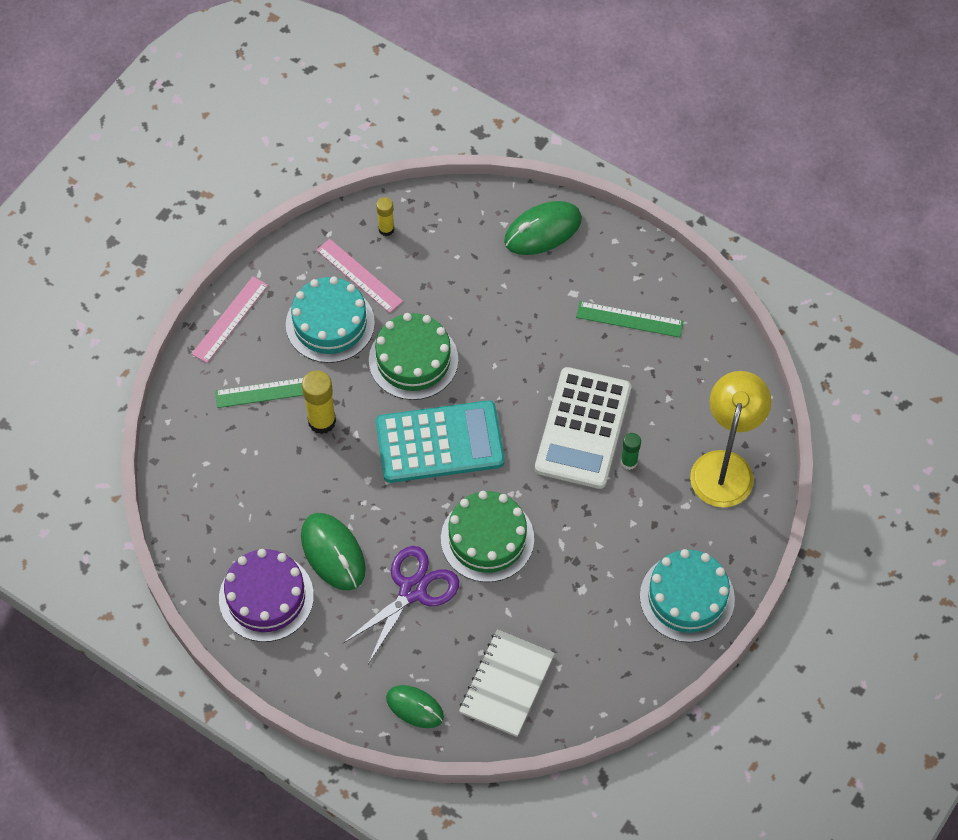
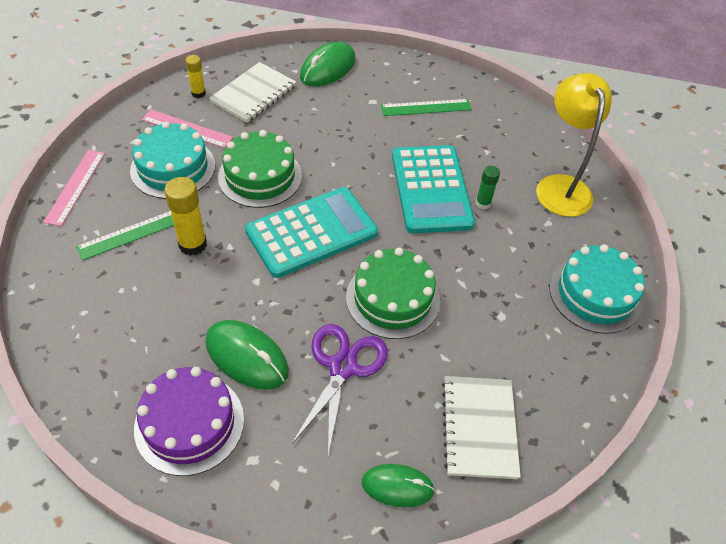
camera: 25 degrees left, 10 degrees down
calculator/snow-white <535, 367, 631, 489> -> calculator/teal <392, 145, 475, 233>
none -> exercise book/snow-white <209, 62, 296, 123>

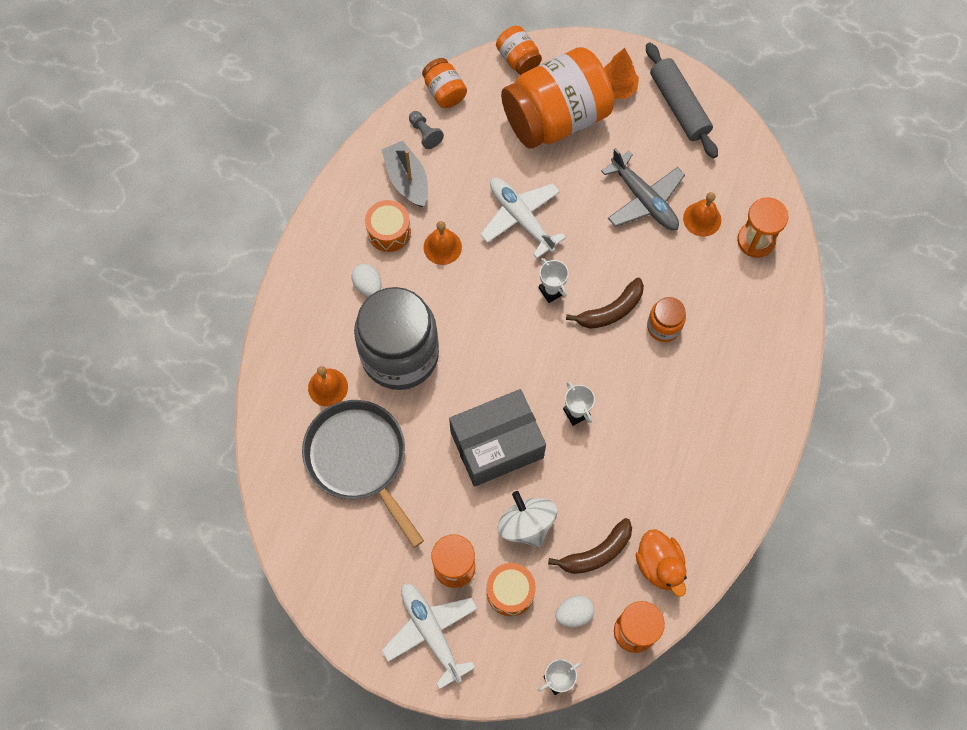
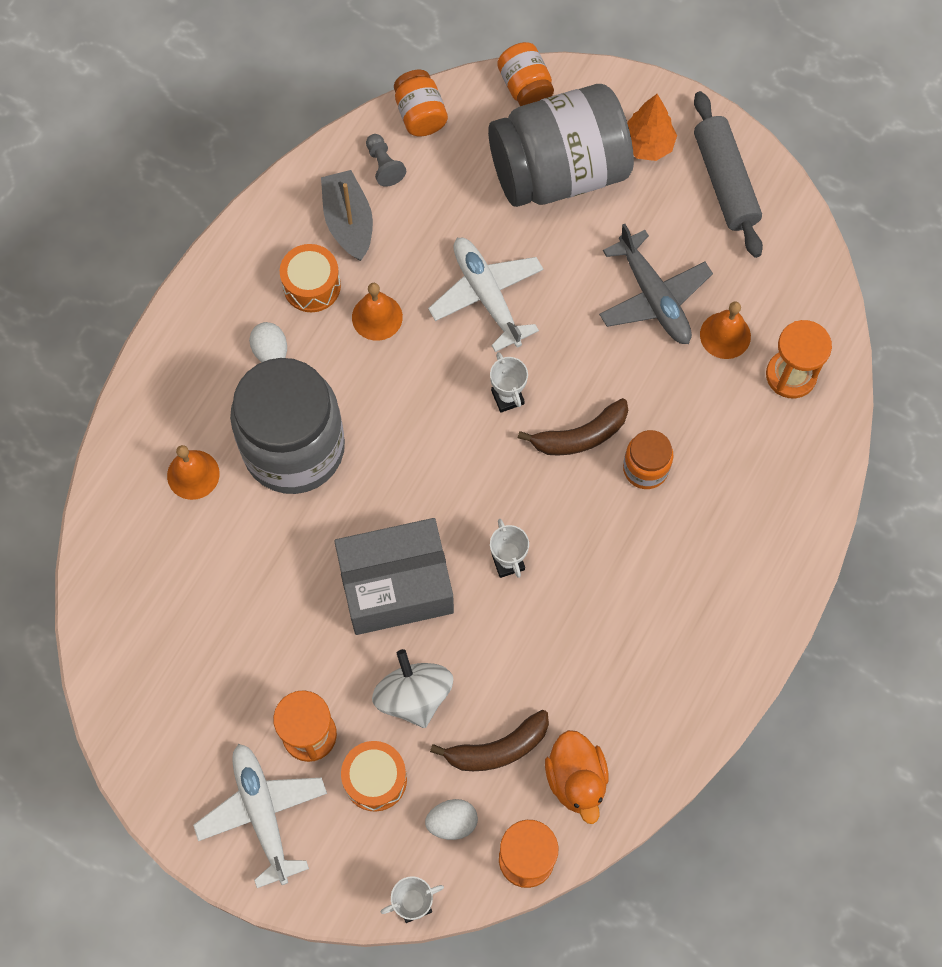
camera: 10 degrees right, 0 degrees up
jam jar/orange-coloured <501, 47, 614, 149> -> jam jar/grey <488, 84, 634, 207>
skillet/grey <302, 400, 424, 548> -> none

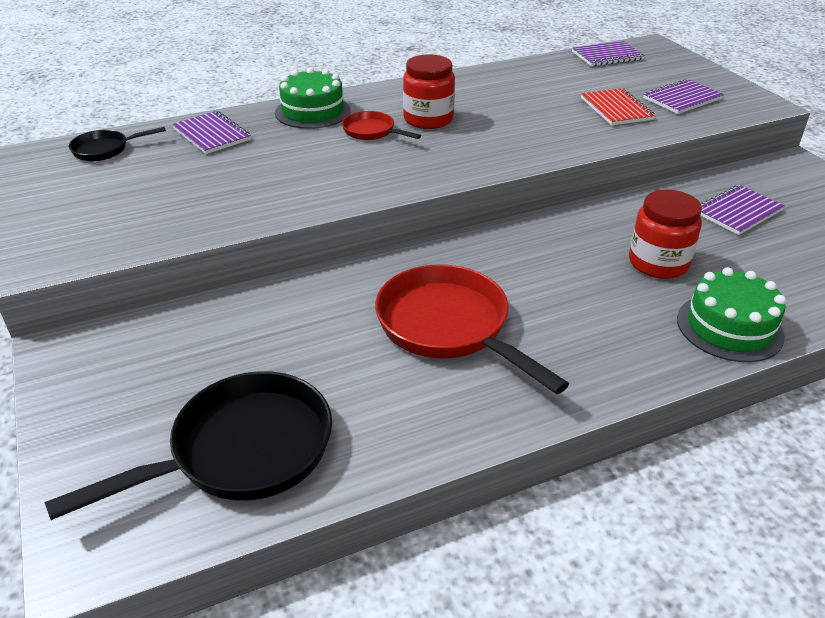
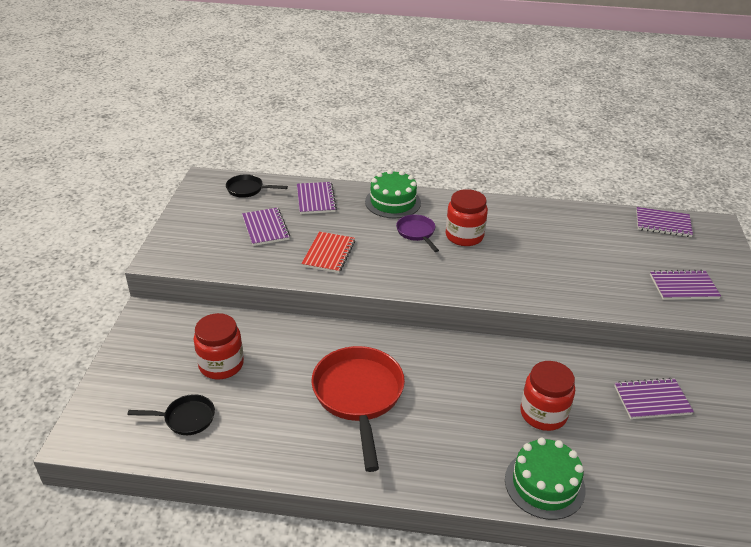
camera: 30 degrees right, 0 degrees up
exercise book/red <581, 88, 656, 125> -> exercise book/red <301, 232, 355, 273>, move
skillet/red <342, 111, 421, 140> -> skillet/purple <396, 214, 439, 252>
skillet/jet-black <44, 371, 332, 520> -> skillet/jet-black <128, 394, 215, 435>, x0.51
none -> exercise book/purple <242, 208, 290, 246>
none -> jam jar/red <194, 313, 244, 379>

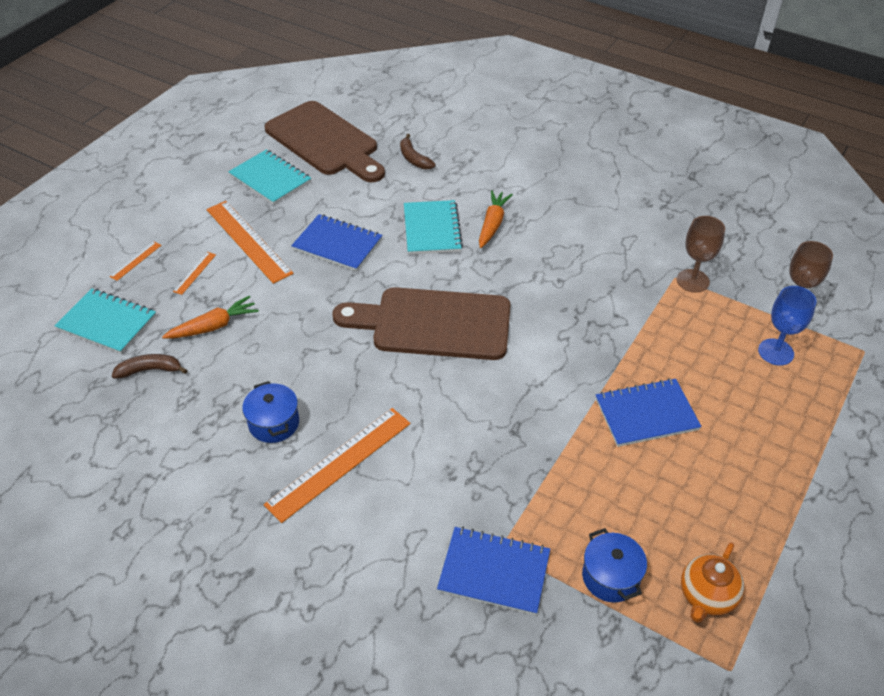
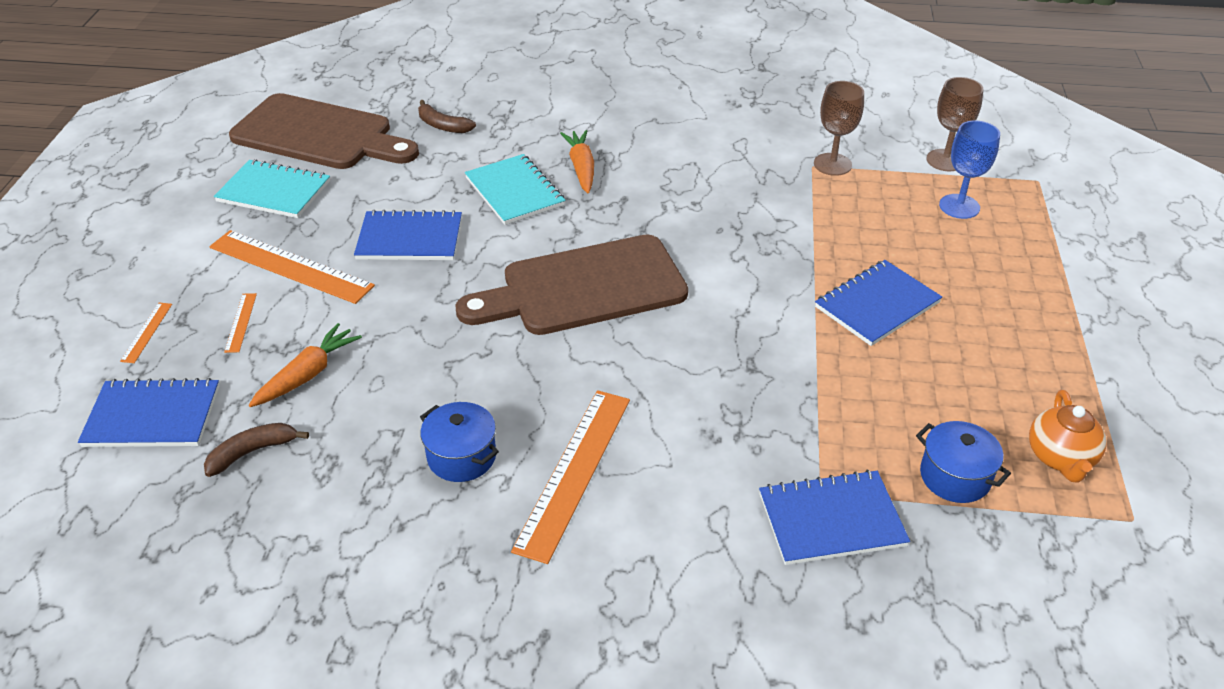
camera: 25 degrees left, 5 degrees down
exercise book/teal <54, 288, 156, 354> -> exercise book/cobalt <78, 378, 219, 447>

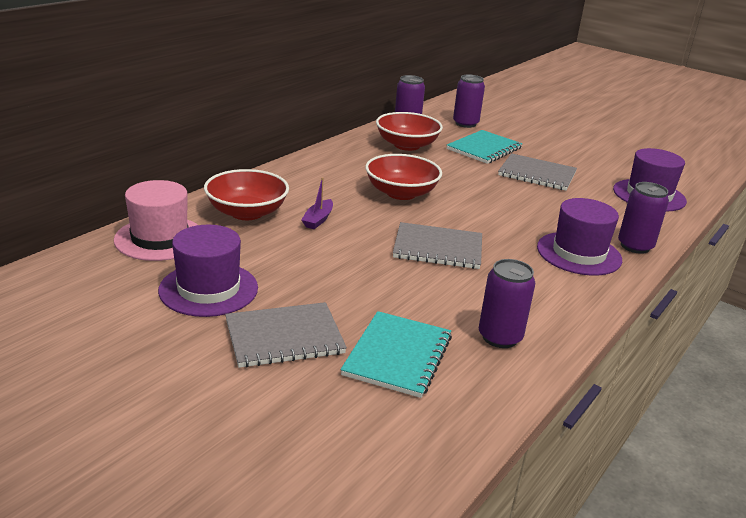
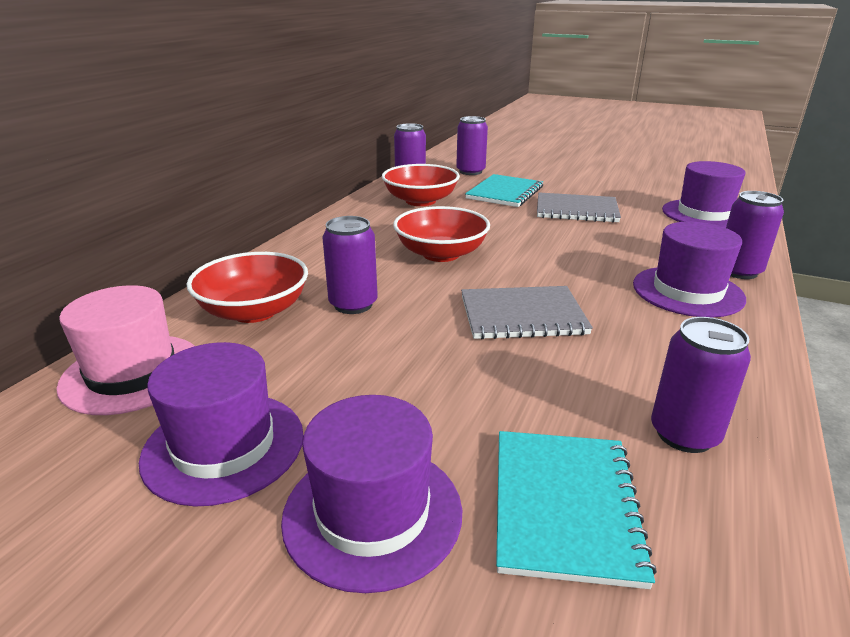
camera: 10 degrees left, 0 degrees up
boat/purple <301, 177, 333, 229> -> can/purple <322, 216, 378, 314>
exercise book/grey <225, 302, 347, 368> -> hat/purple <281, 395, 462, 593>

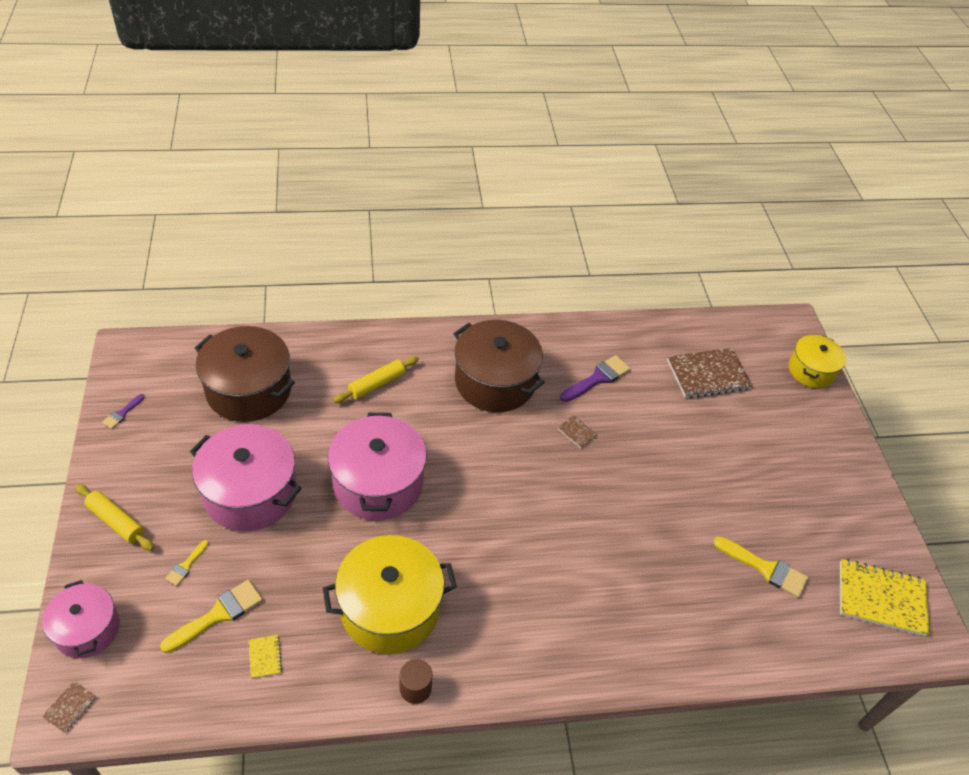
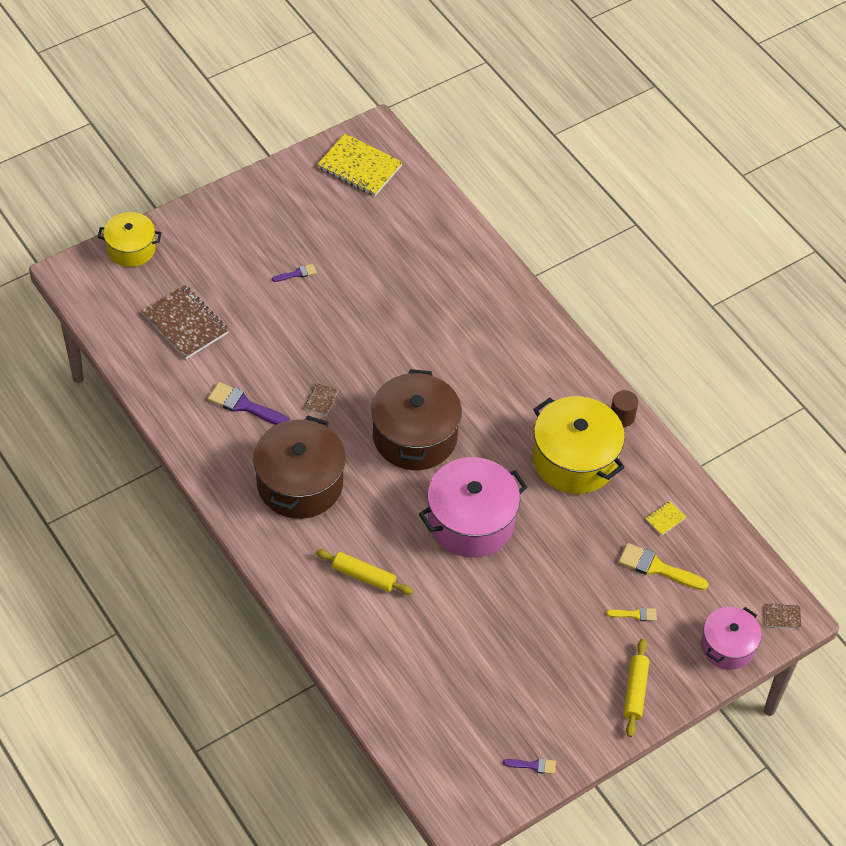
camera: 115 degrees left, 5 degrees up
pot/russet <195, 326, 295, 422> -> pot/russet <371, 369, 462, 470>, move
pot/rosy <190, 424, 302, 531> -> none
brush/golden <714, 536, 808, 598> -> none
exercise book/golden <840, 559, 930, 636> -> exercise book/golden <317, 134, 403, 196>, 45 degrees counterclockwise
none -> brush/purple <272, 264, 317, 282>

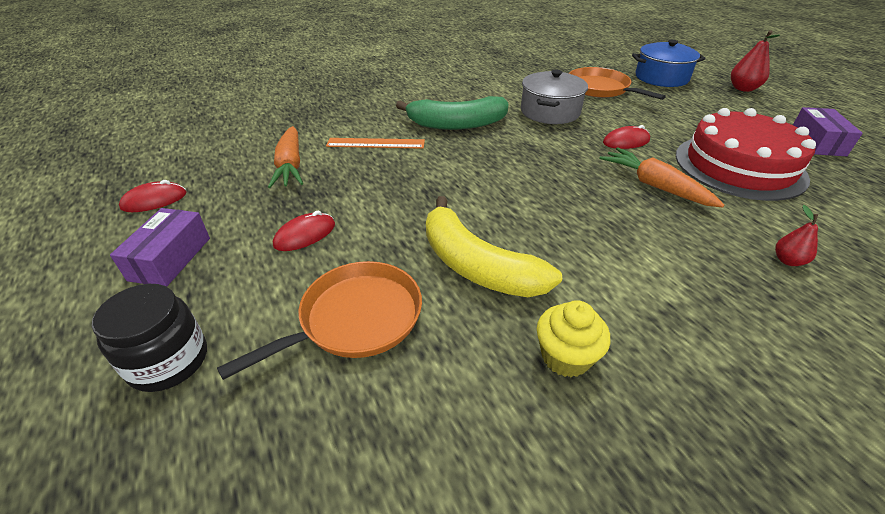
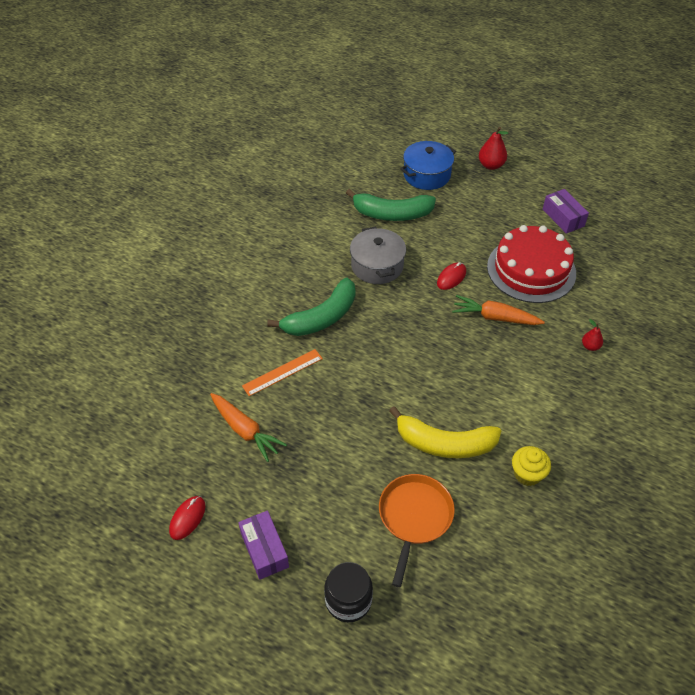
camera: 35 degrees left, 10 degrees up
skillet/orange-coloured <569, 67, 666, 100> -> toy banana/emerald <346, 189, 436, 221>
computer mouse/red <273, 211, 335, 251> -> none

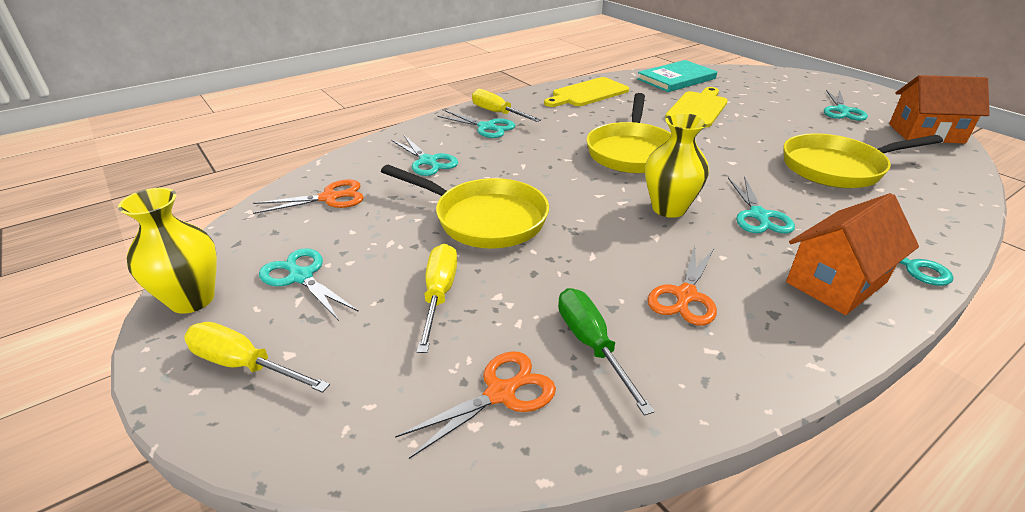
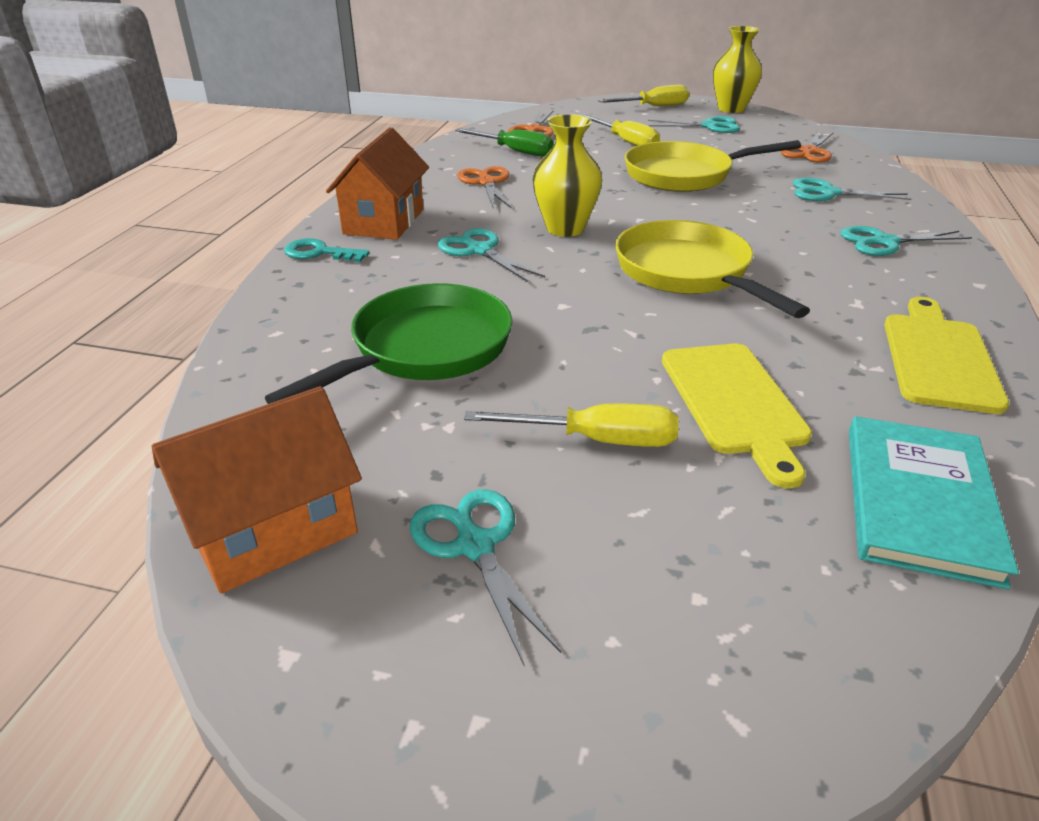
camera: 140 degrees right, 0 degrees up
flat screwdriver/golden <472, 89, 541, 122> -> flat screwdriver/golden <464, 403, 679, 447>, move
skillet/golden <783, 133, 943, 188> -> skillet/emerald <265, 283, 513, 404>

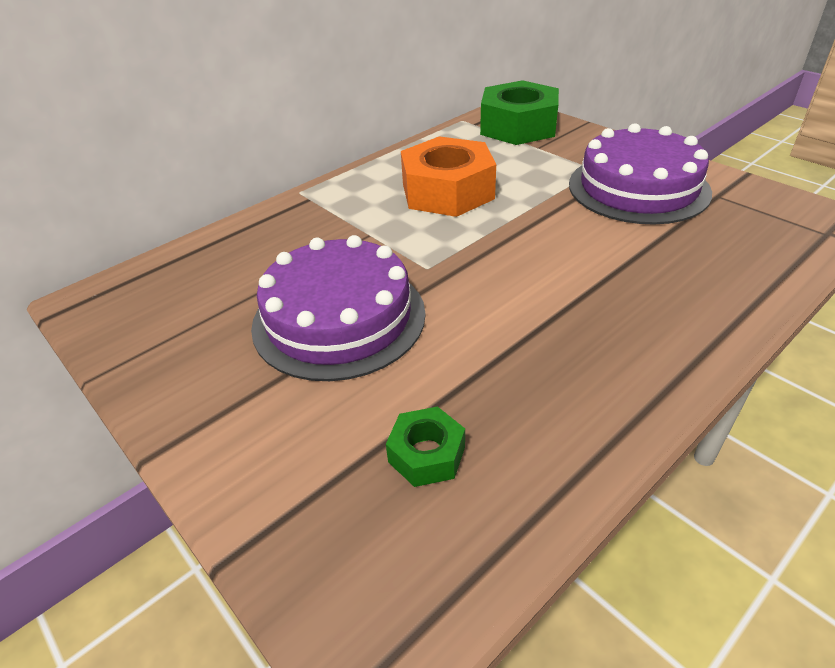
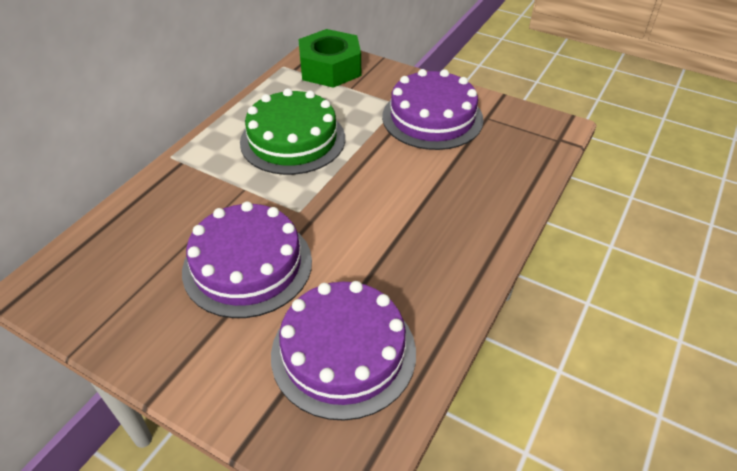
camera: 20 degrees left, 5 degrees up
hexagon nut/orange-coloured <401, 136, 496, 217> -> gateau/emerald <240, 88, 345, 175>
hexagon nut/emerald <386, 407, 465, 487> -> gateau/purple <271, 281, 416, 421>

